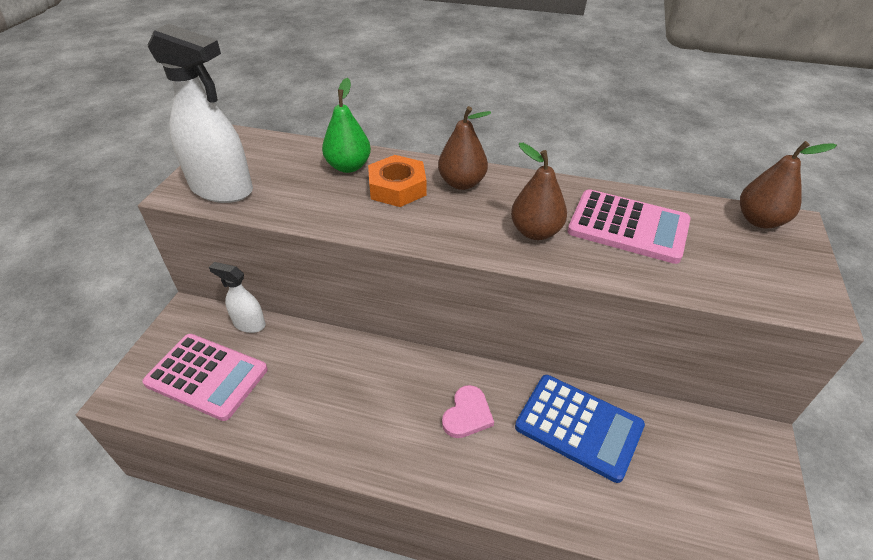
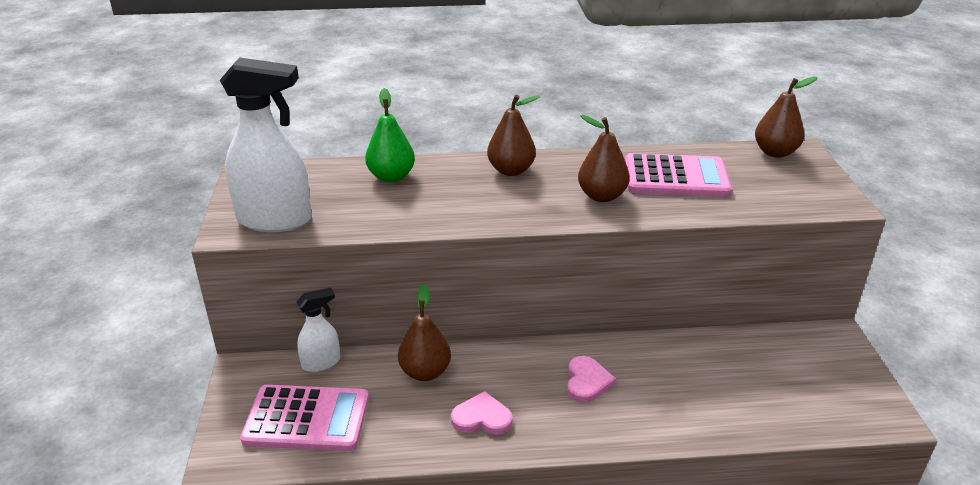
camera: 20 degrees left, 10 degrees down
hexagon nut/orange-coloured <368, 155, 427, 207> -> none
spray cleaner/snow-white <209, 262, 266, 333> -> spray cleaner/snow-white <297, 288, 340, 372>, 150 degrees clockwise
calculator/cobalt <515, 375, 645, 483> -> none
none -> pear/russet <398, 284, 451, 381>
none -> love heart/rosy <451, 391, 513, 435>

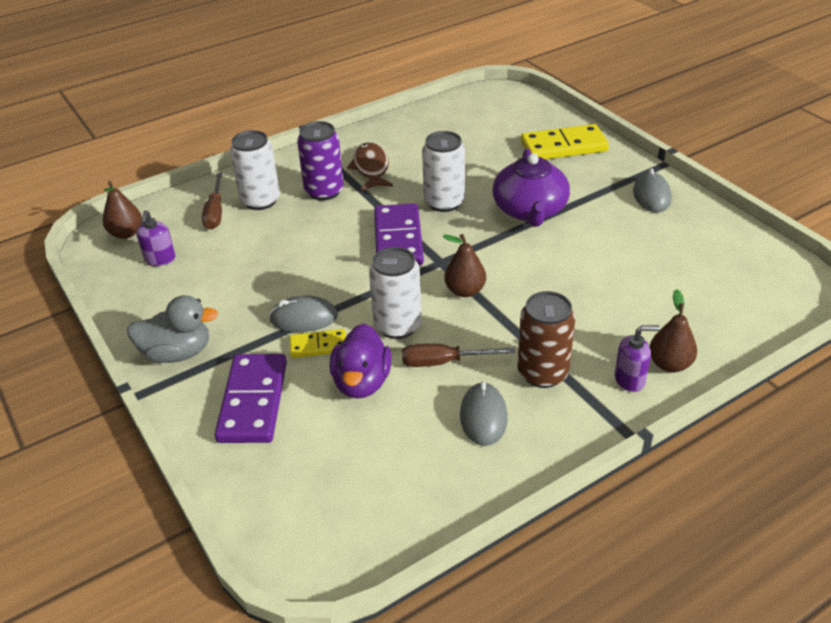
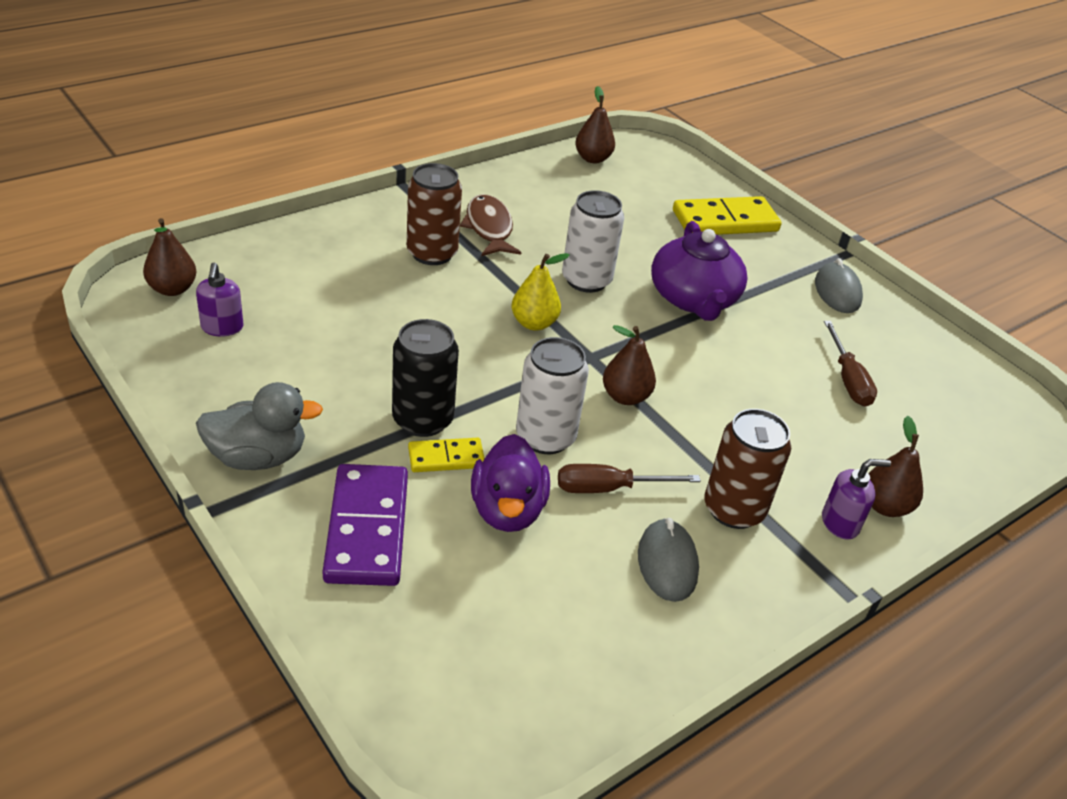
camera: 10 degrees left, 0 degrees up
can/purple <297, 121, 344, 201> -> can/russet <407, 163, 462, 265>
can/snow-white <230, 130, 280, 210> -> none
flat screwdriver/russet <202, 173, 222, 229> -> flat screwdriver/russet <824, 321, 877, 407>, move
domino piece/purple <374, 203, 424, 265> -> pear/golden <511, 253, 570, 331>
computer mouse/grey <269, 295, 338, 332> -> can/jet-black <392, 319, 459, 437>
none -> pear/russet <575, 86, 615, 163>

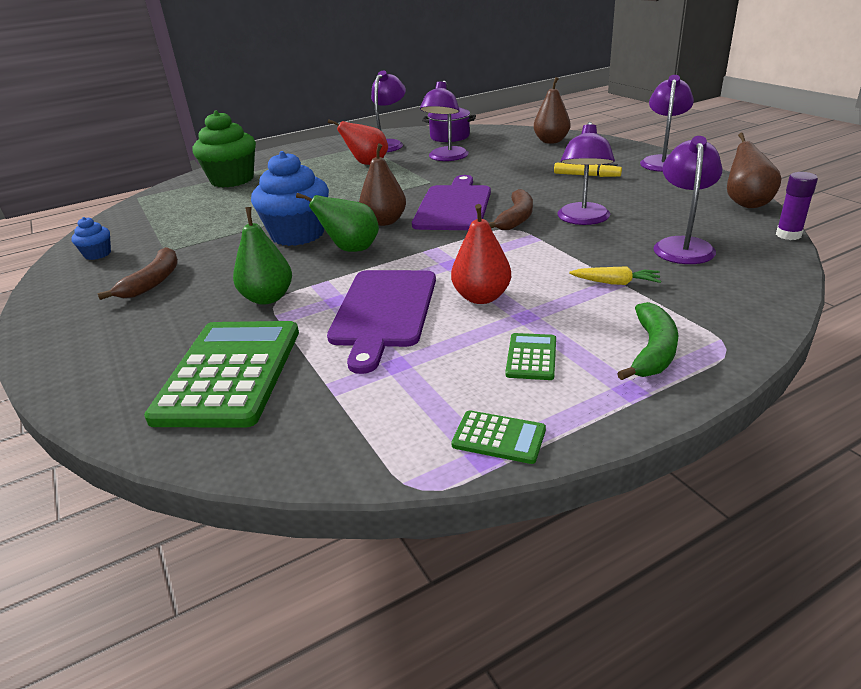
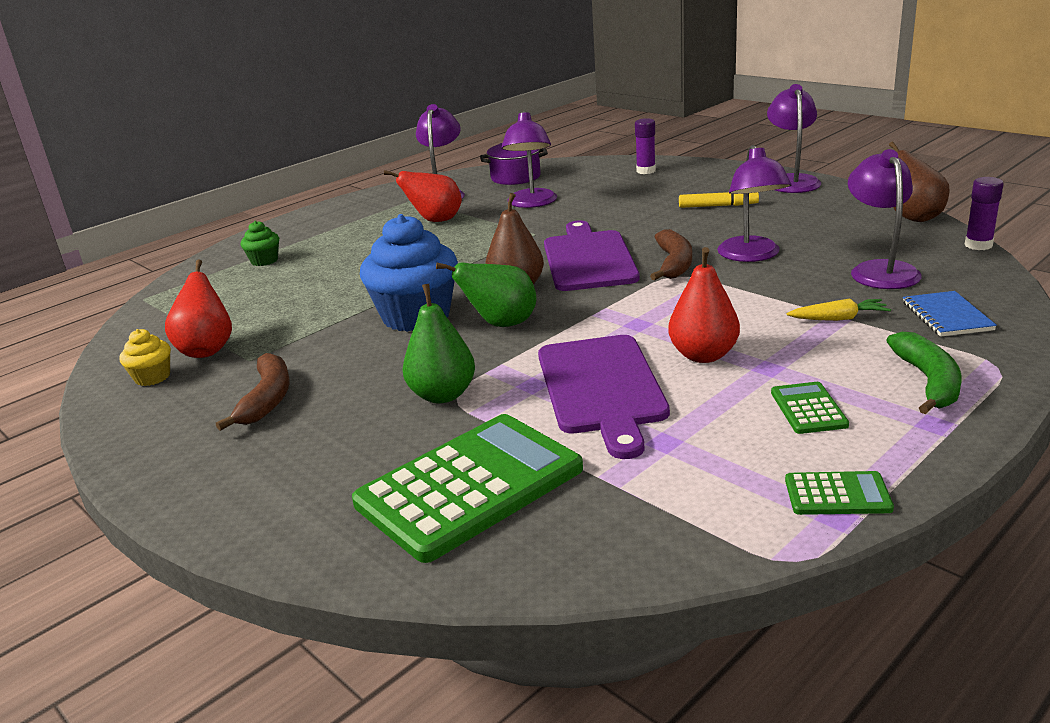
camera: 15 degrees left, 5 degrees down
pear/russet <534, 77, 571, 144> -> glue/purple <635, 118, 656, 174>
fairy cake/emerald <193, 110, 256, 188> -> fairy cake/emerald <241, 221, 279, 266>, x0.47
fairy cake/cobalt <71, 217, 111, 260> -> fairy cake/golden <119, 329, 171, 386>
calculator/emerald <144, 321, 299, 428> -> calculator/emerald <352, 414, 583, 563>, 60 degrees clockwise
none -> pear/red <165, 259, 232, 358>
none -> exercise book/cobalt <903, 291, 997, 337>

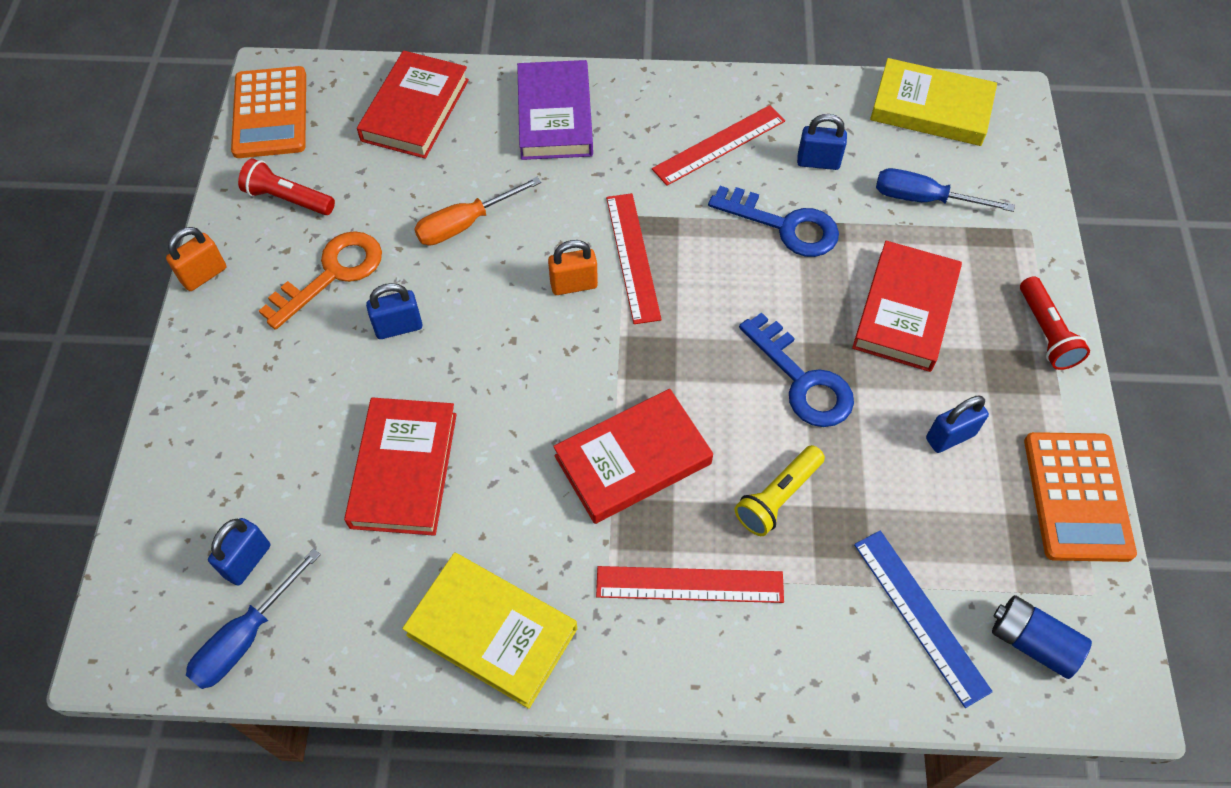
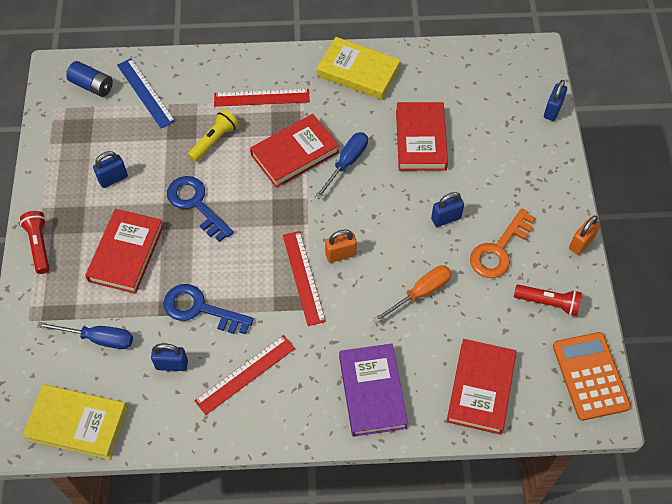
camera: 175 degrees right, 0 degrees up
calculator/orange-coloured <1024, 432, 1137, 562> -> none
small lock/cobalt <208, 518, 270, 586> -> small lock/cobalt <544, 80, 567, 121>, move
flat screwdriver/cobalt <186, 548, 321, 689> -> flat screwdriver/cobalt <315, 132, 368, 199>, move

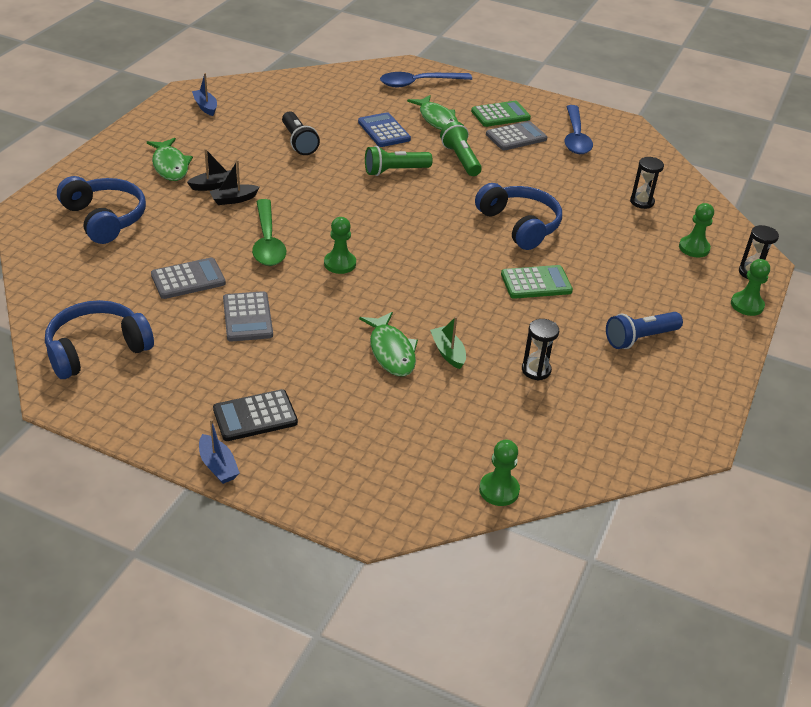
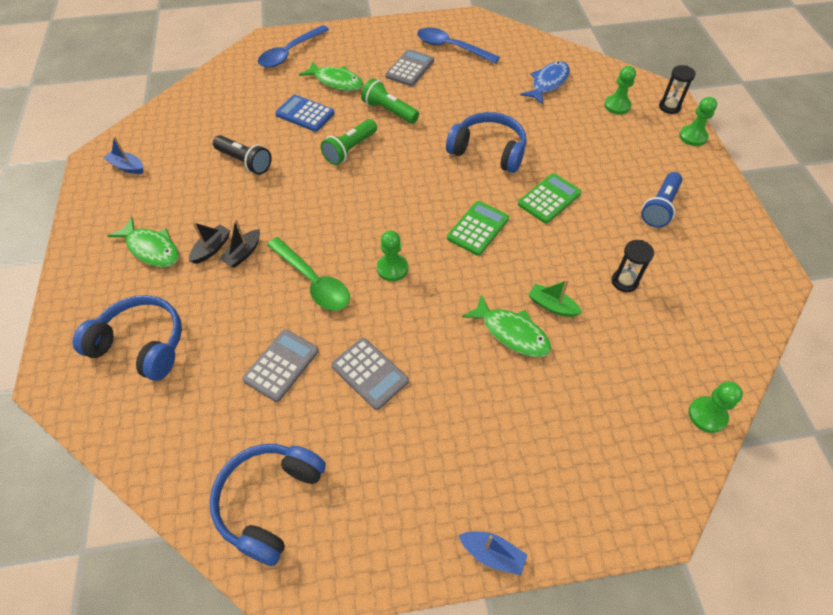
camera: 30 degrees left, 15 degrees up
calculator/emerald <471, 101, 531, 127> -> calculator/emerald <447, 201, 509, 256>, move
spoon/cobalt <564, 105, 593, 154> -> spoon/cobalt <417, 27, 500, 64>, 150 degrees clockwise
sand timer/jet-black <630, 157, 664, 209> -> fish/cobalt <520, 61, 570, 104>
calculator/jet-black <213, 389, 298, 441> -> none

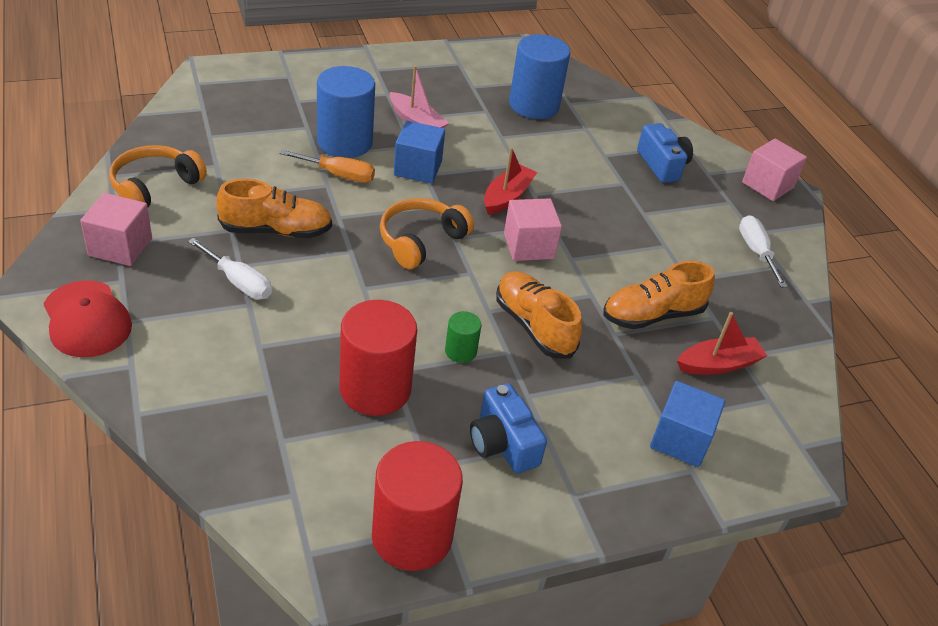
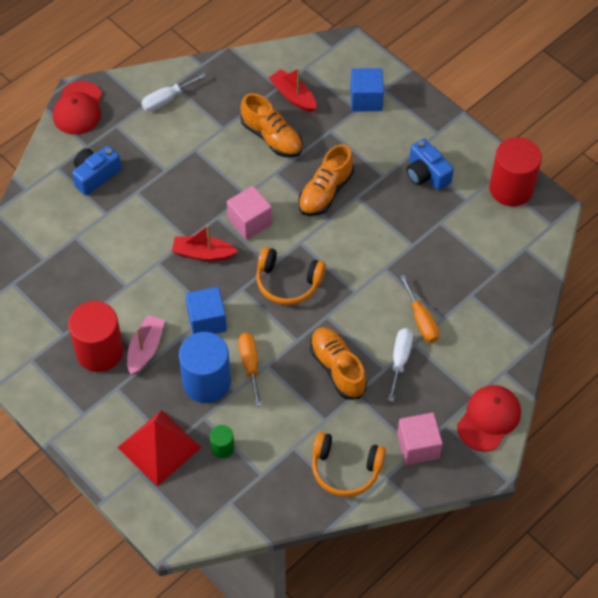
camera: 110 degrees left, 15 degrees up
solid cylinder/cobalt <509, 34, 570, 119> -> none
cube/rosy <742, 139, 807, 201> -> cap/red <53, 81, 102, 135>
solid cylinder/red <339, 300, 417, 416> -> solid cylinder/red <68, 301, 124, 372>, move
solid cylinder/emerald <445, 311, 481, 363> -> solid cylinder/emerald <210, 425, 234, 459>, move
compact camera/cobalt <470, 383, 547, 473> -> compact camera/cobalt <406, 138, 454, 190>, 105 degrees clockwise
none -> flat screwdriver/orange-coloured <400, 275, 439, 343>
none -> solid pyramid/red <117, 410, 201, 486>

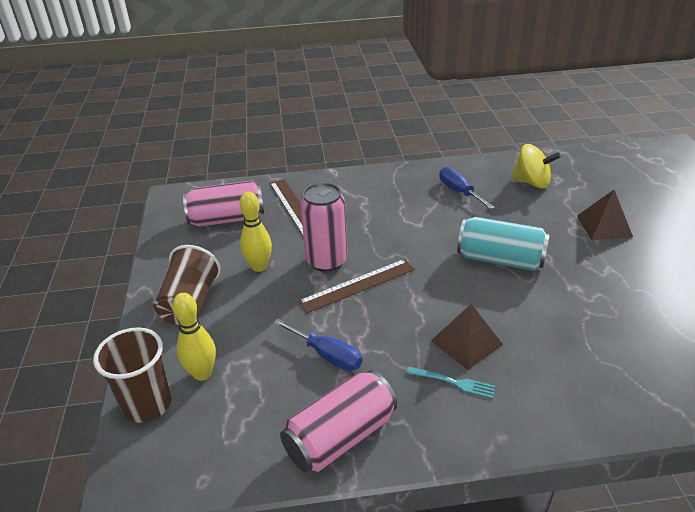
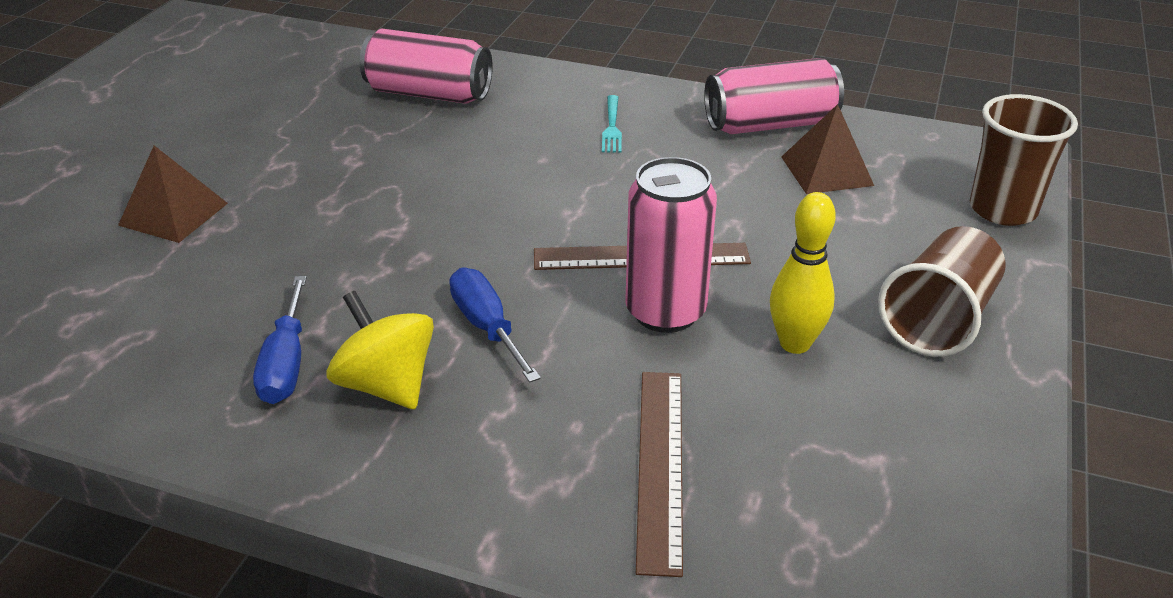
camera: 155 degrees left, 0 degrees up
spinning top/golden <511, 144, 561, 188> -> spinning top/golden <327, 291, 434, 409>, move
can/rosy <183, 180, 264, 227> -> can/rosy <360, 29, 493, 104>, move
can/teal <457, 217, 550, 271> -> none
bowling pin/golden <172, 293, 216, 381> -> none
solid pyramid/russet <431, 304, 503, 370> -> solid pyramid/russet <781, 104, 874, 194>, move
flat screwdriver/cobalt <274, 319, 362, 371> -> flat screwdriver/cobalt <449, 268, 541, 383>, move
dinner fork/teal <407, 367, 495, 399> -> dinner fork/teal <602, 95, 622, 153>, 135 degrees counterclockwise

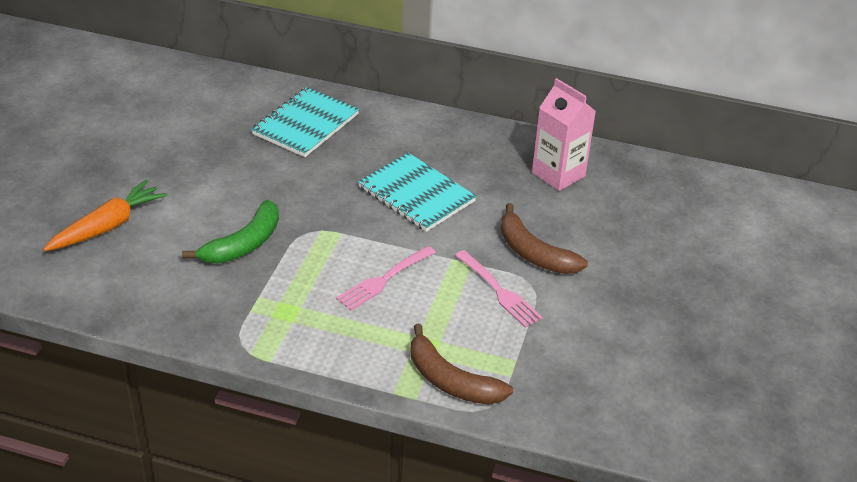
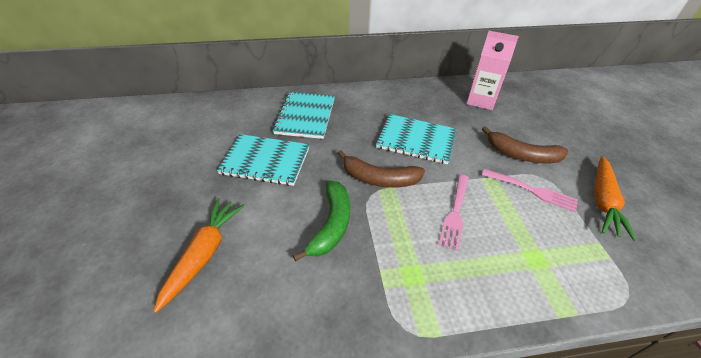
camera: 25 degrees left, 5 degrees up
toy banana/russet <411, 324, 513, 405> -> toy banana/russet <338, 150, 425, 188>, move
none -> exercise book/teal <217, 134, 310, 186>
none -> root vegetable/orange-coloured <594, 156, 636, 241>

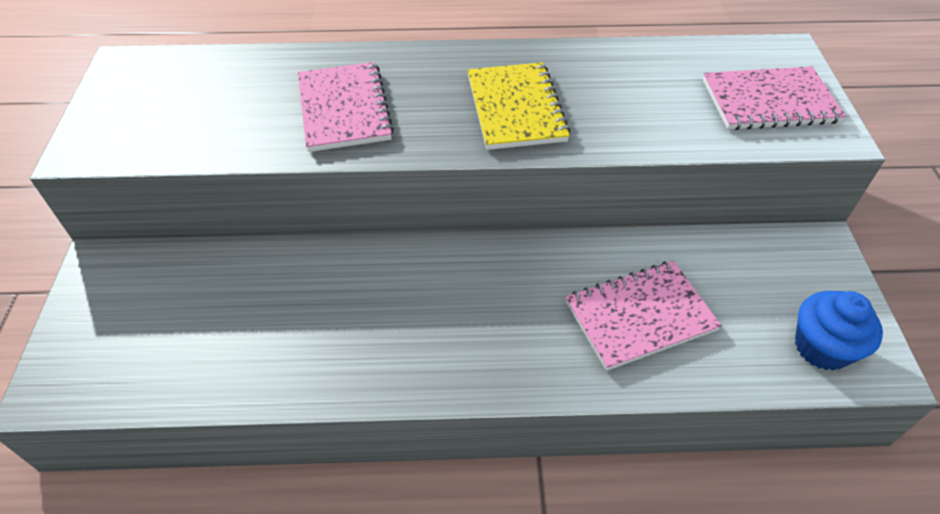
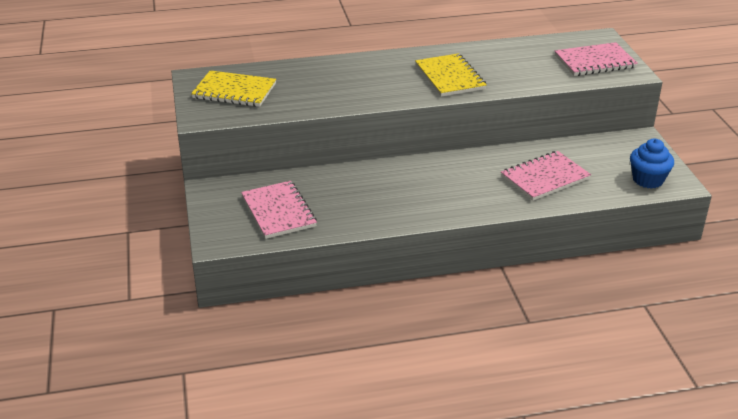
camera: 10 degrees left, 15 degrees down
exercise book/rosy <298, 62, 394, 152> -> exercise book/rosy <241, 181, 317, 239>, move
none -> exercise book/golden <191, 70, 276, 107>

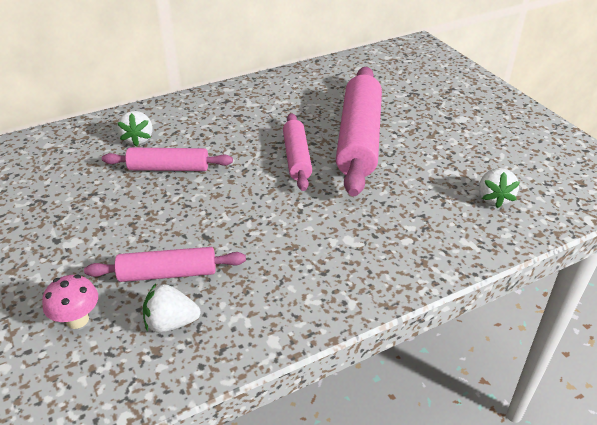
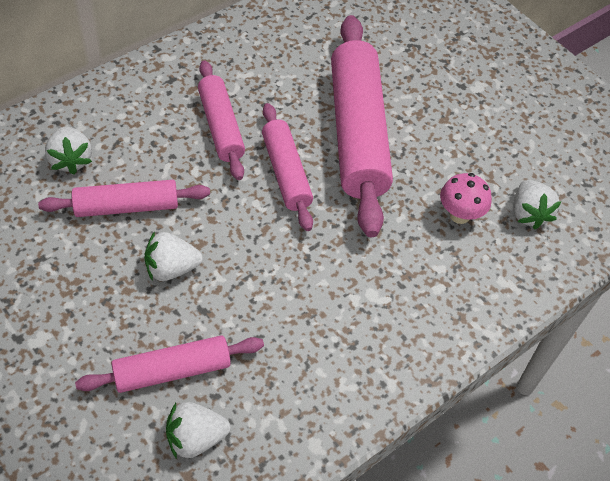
camera: 15 degrees left, 15 degrees up
fungus/rosy <42, 275, 98, 329> -> fungus/rosy <440, 173, 492, 224>, move
none -> rolling pin/rosy <198, 60, 245, 180>
none -> berry/snow-white <144, 231, 202, 281>

